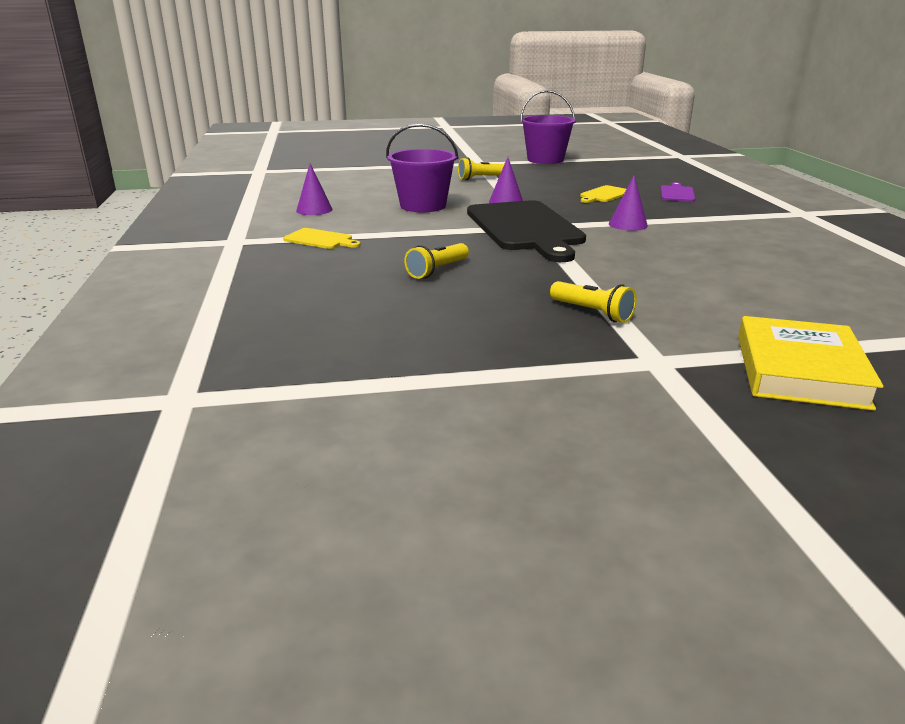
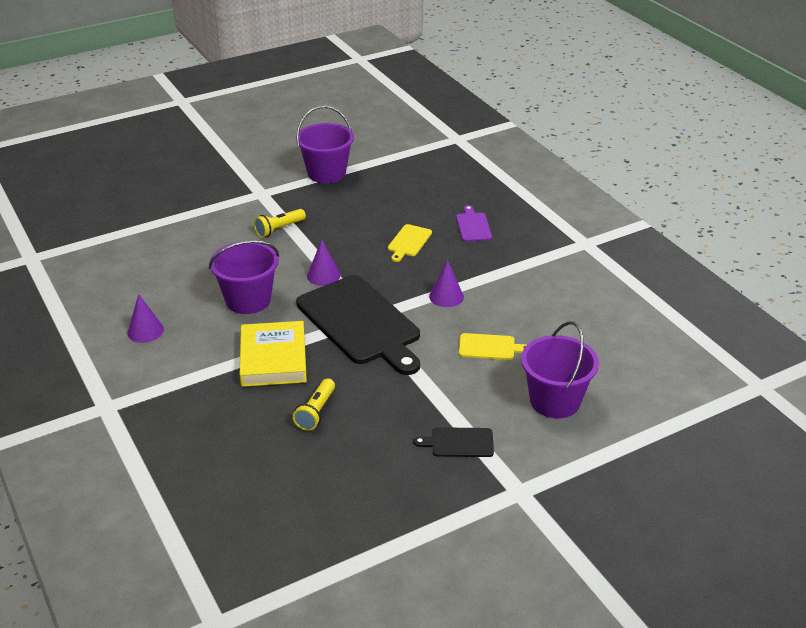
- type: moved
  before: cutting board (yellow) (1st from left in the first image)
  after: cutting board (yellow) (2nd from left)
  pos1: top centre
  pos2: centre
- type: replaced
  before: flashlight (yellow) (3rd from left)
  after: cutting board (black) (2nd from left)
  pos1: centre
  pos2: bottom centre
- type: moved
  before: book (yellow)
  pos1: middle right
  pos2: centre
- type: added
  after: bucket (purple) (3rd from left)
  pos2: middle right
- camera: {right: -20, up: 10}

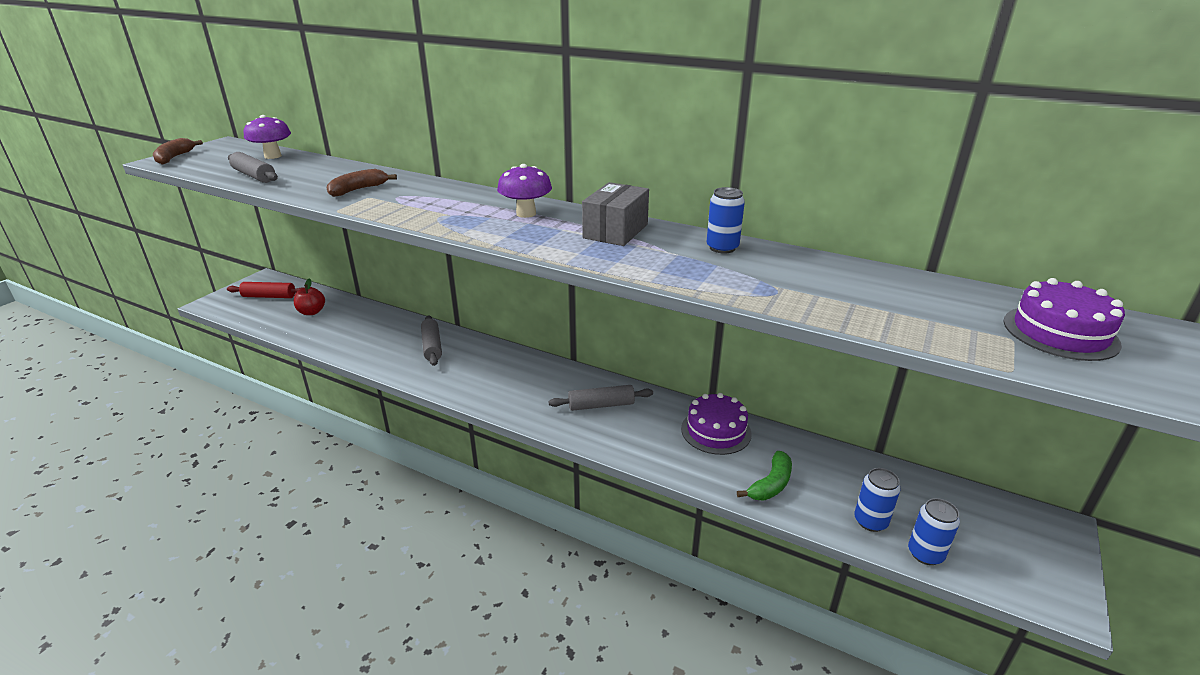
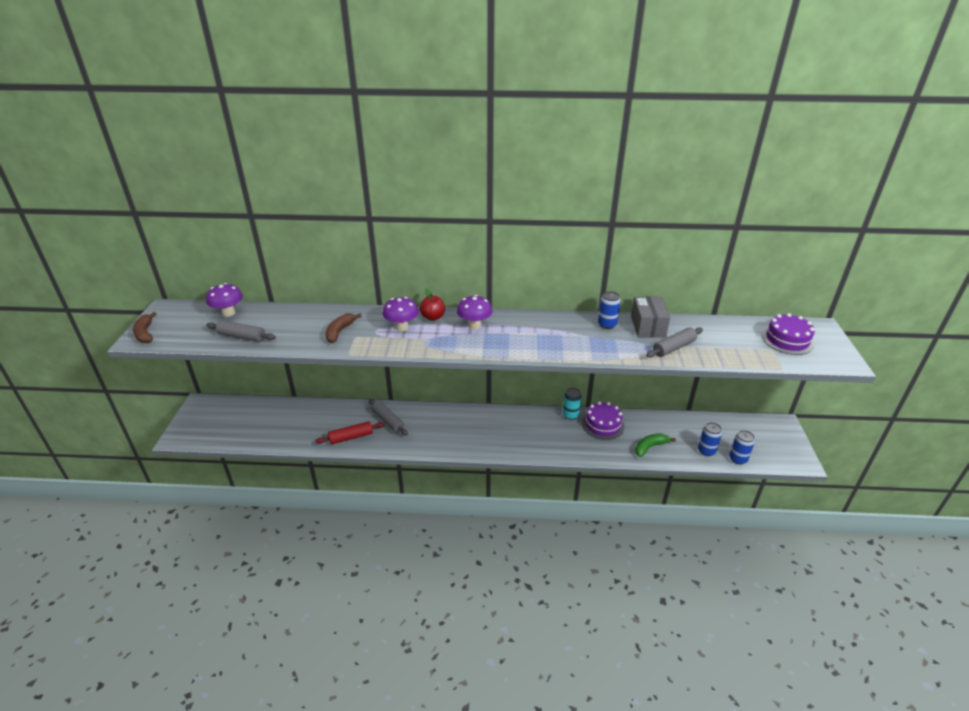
- type: moved
  before: rolling pin (red)
  pos1: middle left
  pos2: centre
- type: moved
  before: apple (red)
  pos1: middle left
  pos2: centre
- type: moved
  before: rolling pin (grey) (3rd from left)
  pos1: centre
  pos2: middle right
- type: moved
  before: box (grey)
  pos1: top centre
  pos2: middle right
- type: turned
  before: banana (green)
  pos1: bottom centre
  pos2: middle right
  turn: -135
- type: added
  after: mushroom (purple) (2nd from left)
  pos2: centre
- type: added
  after: can (turquoise)
  pos2: centre
- camera: {right: -25, up: 5}

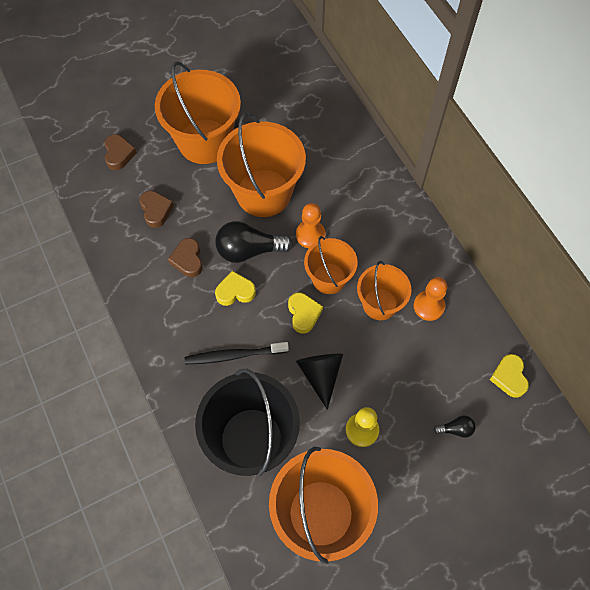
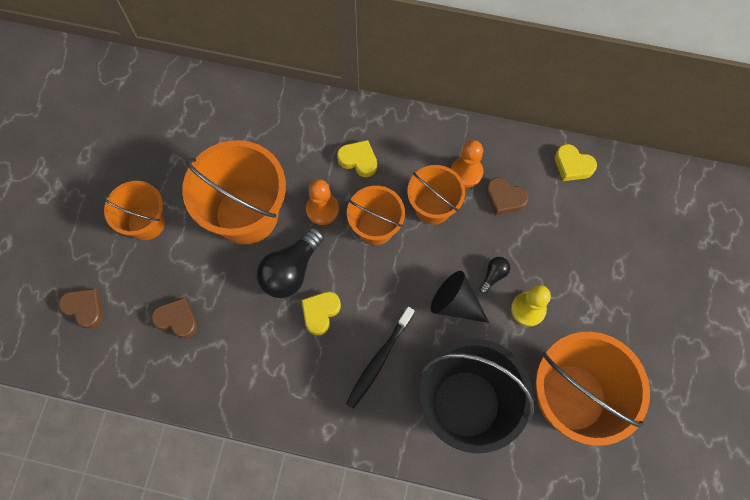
- type: resized
  before: bucket (orange) (1st from left)
  pos1: top centre
  pos2: middle left
  scale: 0.59
- type: moved
  before: heart (brown) (3rd from left)
  pos1: middle left
  pos2: middle right
- type: moved
  before: heart (yellow) (2nd from left)
  pos1: centre
  pos2: top centre
- type: moved
  before: light bulb (black) (2nd from left)
  pos1: bottom right
  pos2: centre
- camera: {right: -50, up: 5}

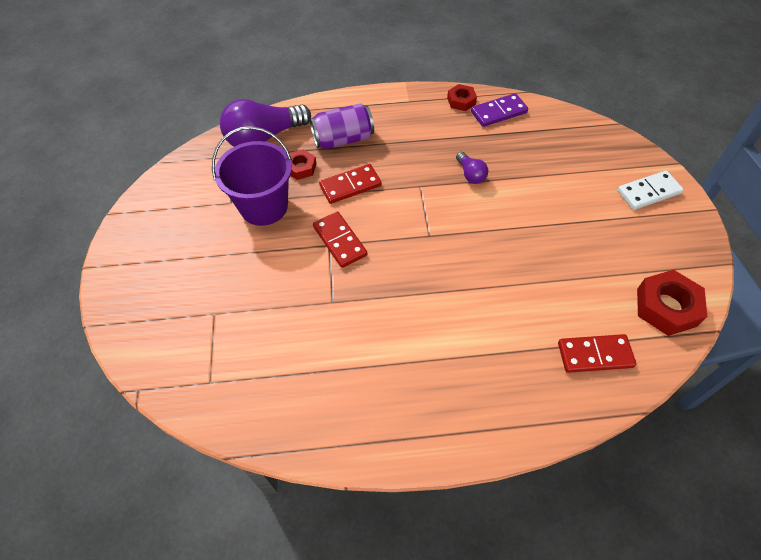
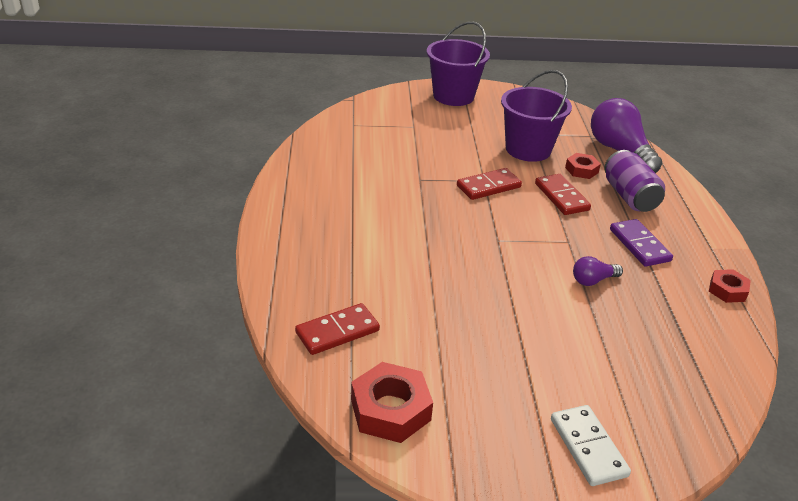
- type: moved
  before: domino (purple)
  pos1: top centre
  pos2: middle right
- type: turned
  before: domino (red) (3rd from left in the first image)
  pos1: middle right
  pos2: centre
  turn: 60
- type: added
  after: bucket (purple) (1st from left)
  pos2: top centre
- camera: {right: 90, up: -20}

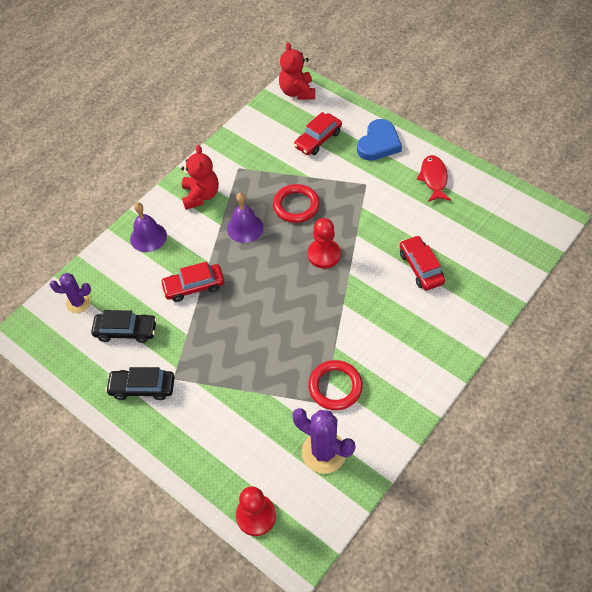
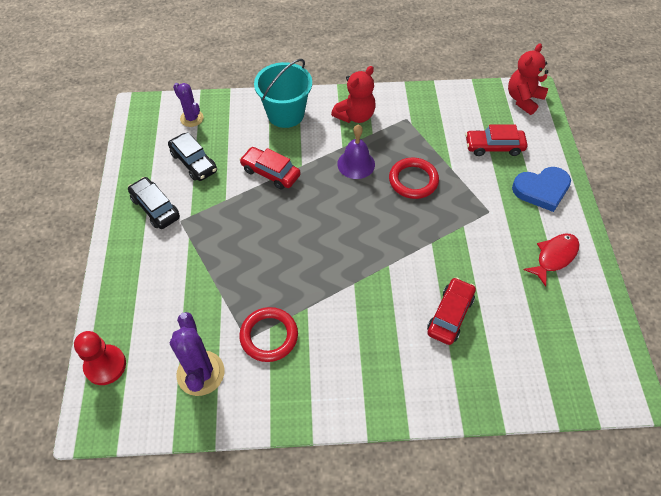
- type: replaced
  before: bell (purple) (1st from left)
  after: bucket (turquoise)
  pos1: middle left
  pos2: top centre
- type: removed
  before: pawn (red) (2nd from left)
  pos1: centre
- camera: {right: 45, up: 0}

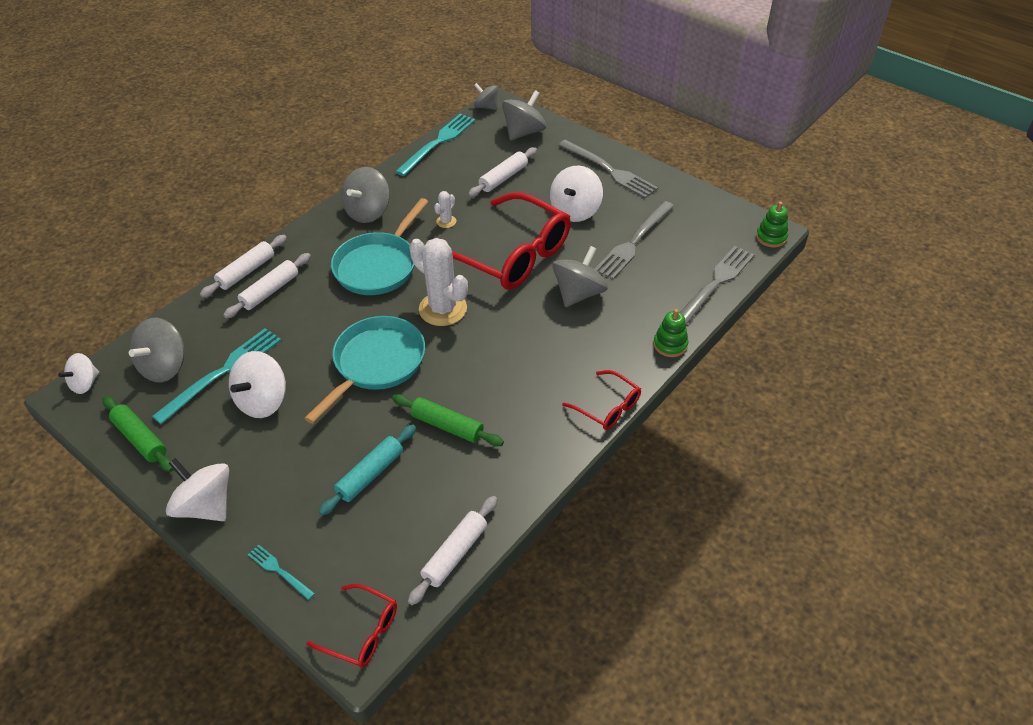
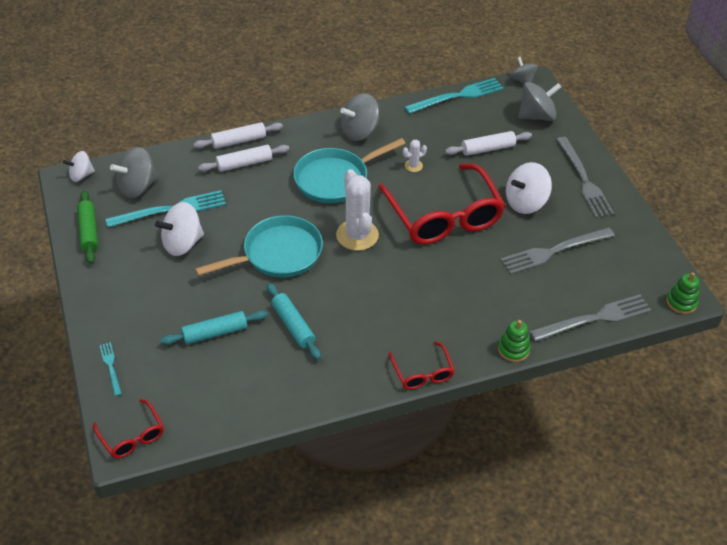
- type: removed
  before: spinning top (white) (2nd from left)
  pos1: bottom left
- type: recoloured
  before: rolling pin (green) (2nd from left)
  after: rolling pin (turquoise) (2nd from left)
  pos1: centre
  pos2: centre
- type: removed
  before: rolling pin (white) (3rd from left)
  pos1: bottom centre
- type: removed
  before: spinning top (grey) (5th from left)
  pos1: centre
- camera: {right: 30, up: 0}

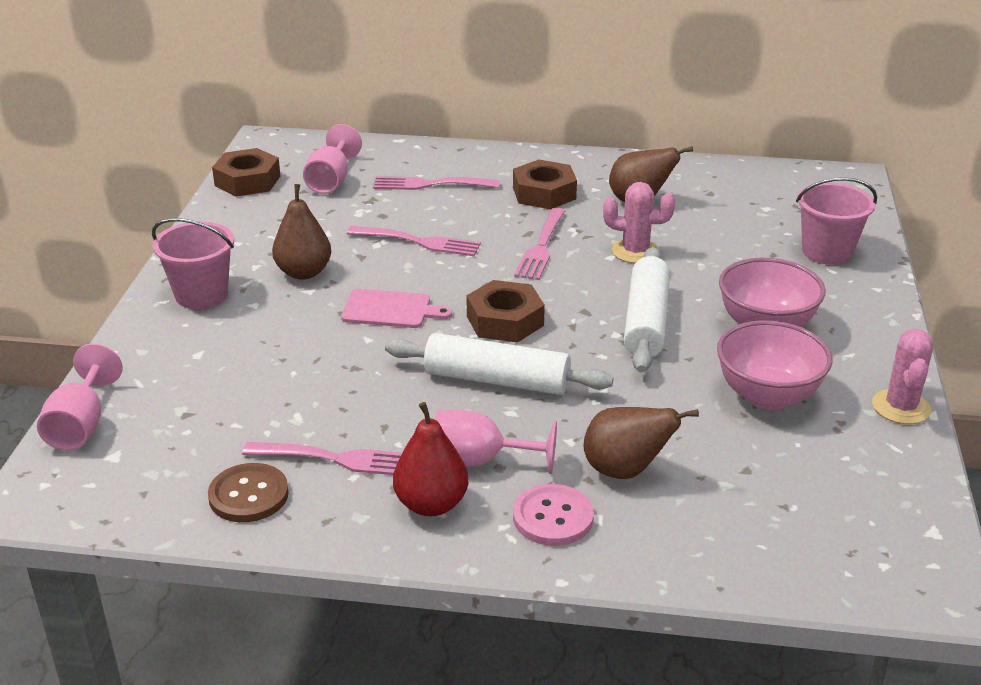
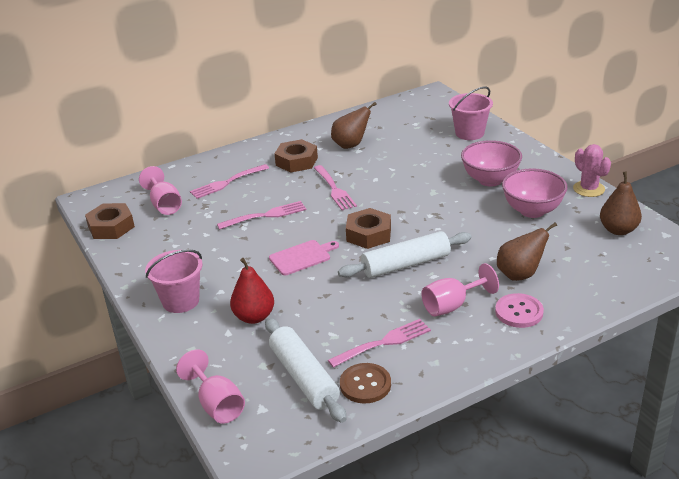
- type: moved
  before: pear (brown) (1st from left in the first image)
  after: pear (brown) (3rd from left)
  pos1: middle left
  pos2: middle right
- type: moved
  before: pear (red)
  pos1: bottom centre
  pos2: centre
- type: removed
  before: cactus (pink) (1st from left)
  pos1: top centre
- type: moved
  before: rolling pin (white) (2nd from left in the first image)
  after: rolling pin (white) (1st from left)
  pos1: centre
  pos2: bottom centre
- camera: {right: -35, up: 0}

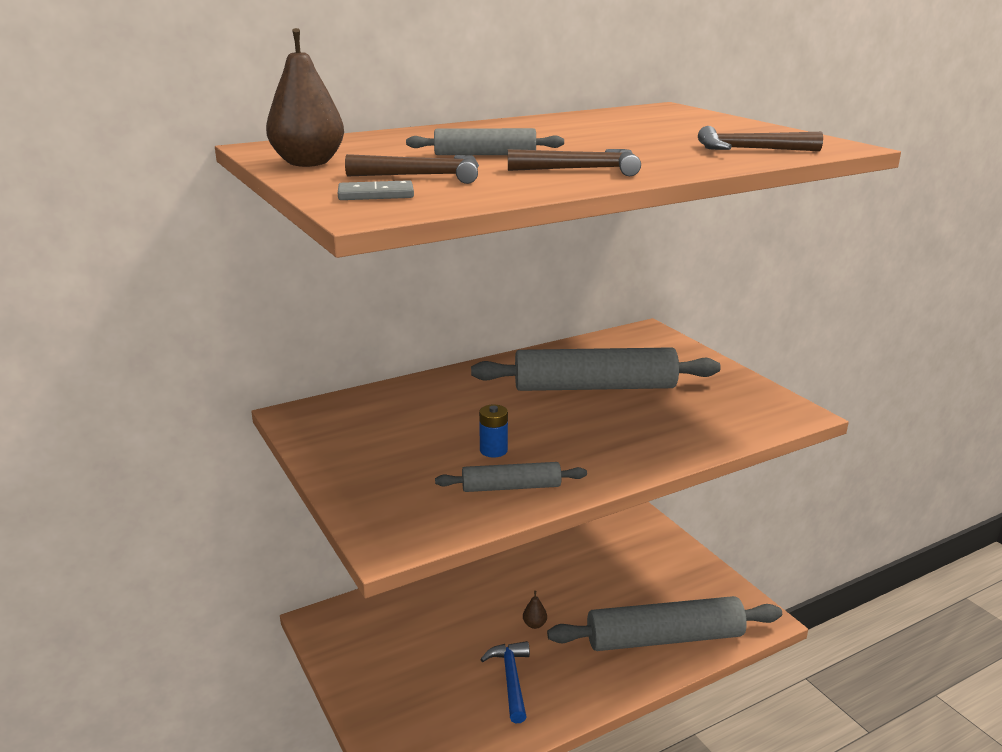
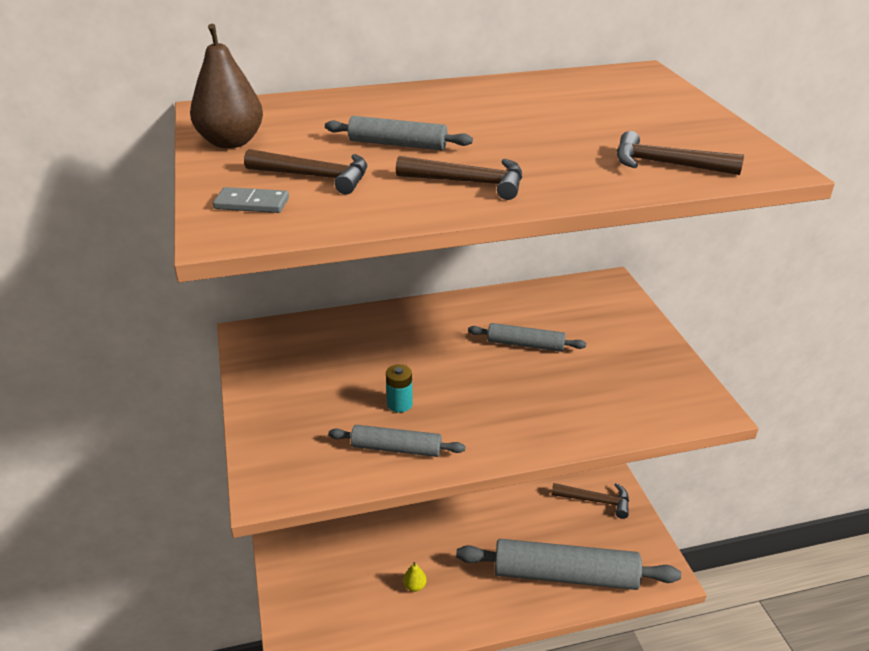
- type: resized
  before: rolling pin (grey) (3rd from left)
  pos1: centre
  pos2: centre
  scale: 0.5
- type: recoloured
  before: battery (blue)
  after: battery (turquoise)
  pos1: centre
  pos2: centre
- type: replaced
  before: hammer (blue)
  after: pear (yellow)
  pos1: bottom centre
  pos2: bottom centre
- type: removed
  before: pear (brown) (2nd from left)
  pos1: bottom centre
- type: added
  after: hammer (brown) (3rd from left)
  pos2: bottom right
- camera: {right: 15, up: 10}

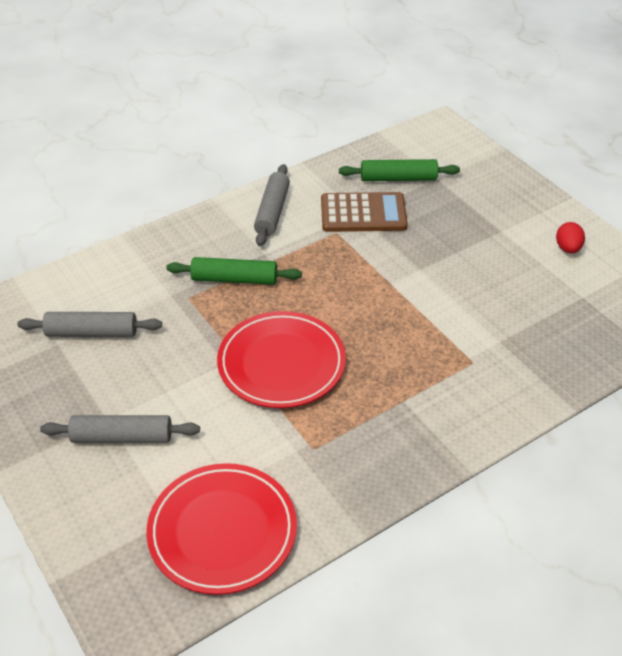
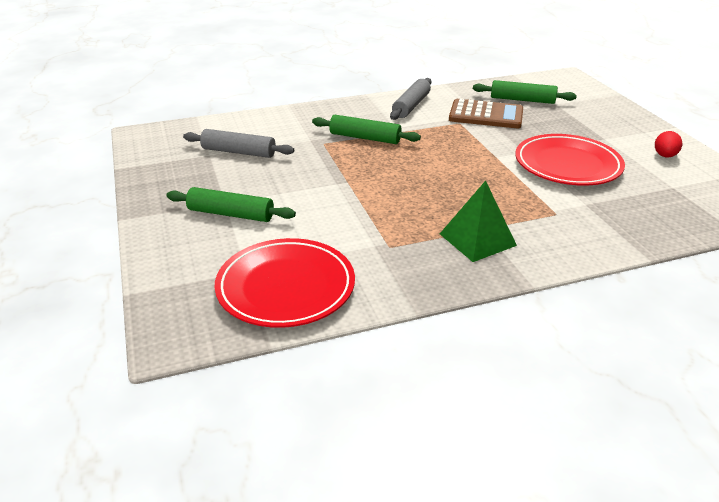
- type: recoloured
  before: rolling pin (grey) (2nd from left)
  after: rolling pin (green) (1st from left)
  pos1: middle left
  pos2: middle left
- type: moved
  before: plate (red) (2nd from left)
  pos1: centre
  pos2: top right
- type: added
  after: pyramid (green)
  pos2: centre
- camera: {right: 15, up: -10}

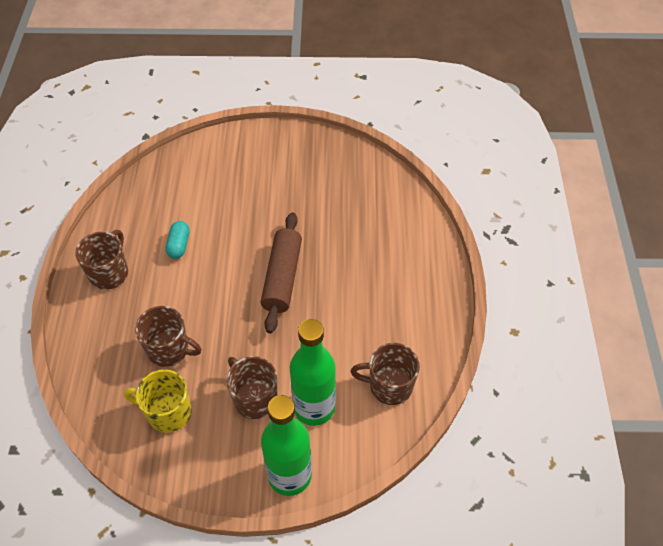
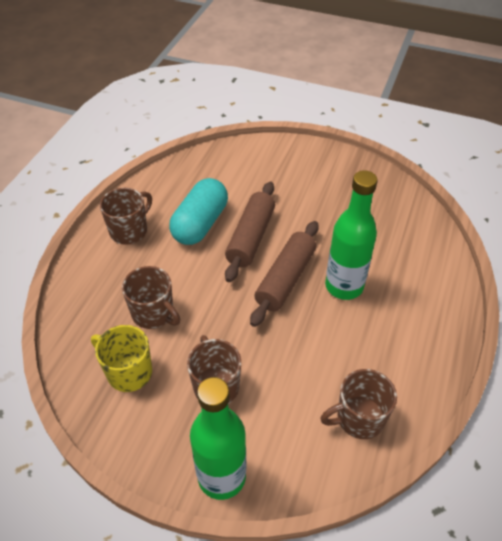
- type: resized
  before: capsule (turquoise)
  pos1: middle left
  pos2: centre
  scale: 1.97
- type: moved
  before: bottle (green) (2nd from left)
  pos1: bottom centre
  pos2: middle right
- type: turned
  before: mug (brown) (4th from left)
  pos1: bottom centre
  pos2: bottom right
  turn: -45
- type: added
  after: rolling pin (brown) (1st from left)
  pos2: centre
- camera: {right: 20, up: -5}

